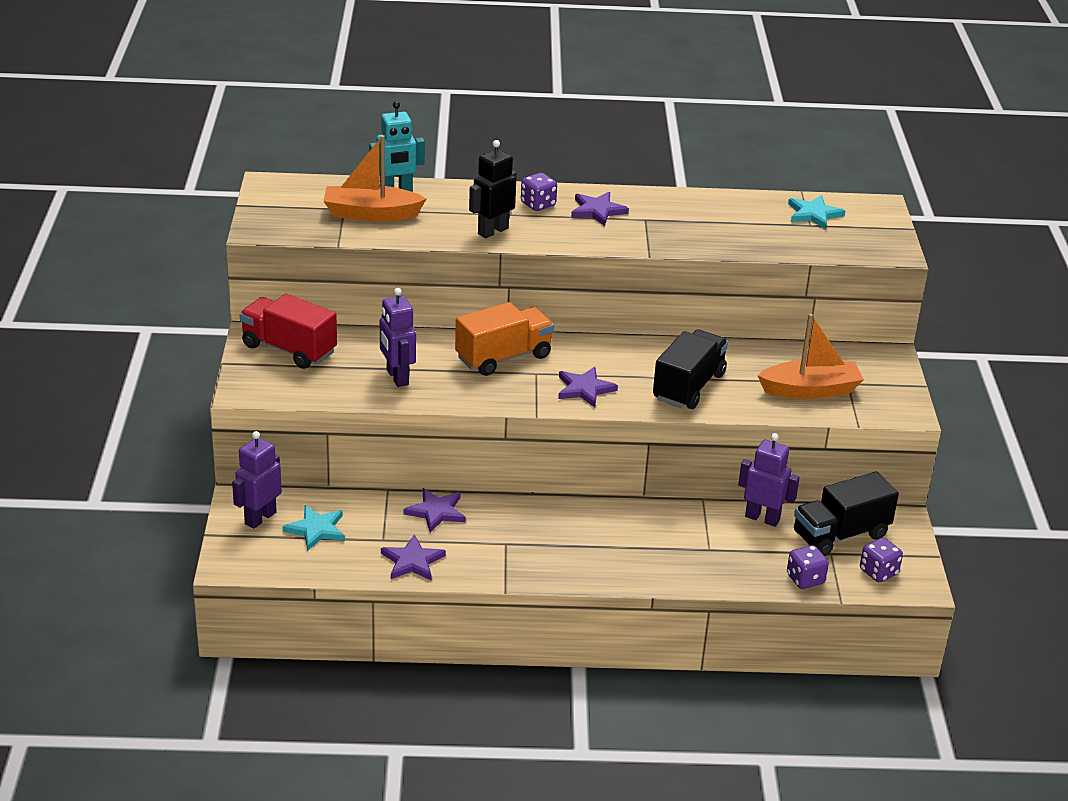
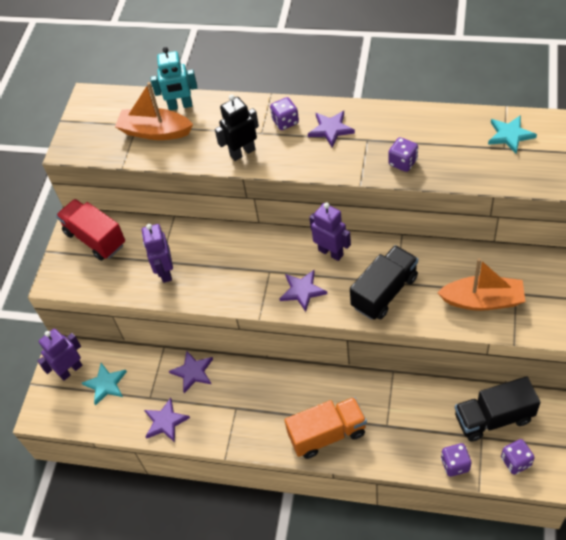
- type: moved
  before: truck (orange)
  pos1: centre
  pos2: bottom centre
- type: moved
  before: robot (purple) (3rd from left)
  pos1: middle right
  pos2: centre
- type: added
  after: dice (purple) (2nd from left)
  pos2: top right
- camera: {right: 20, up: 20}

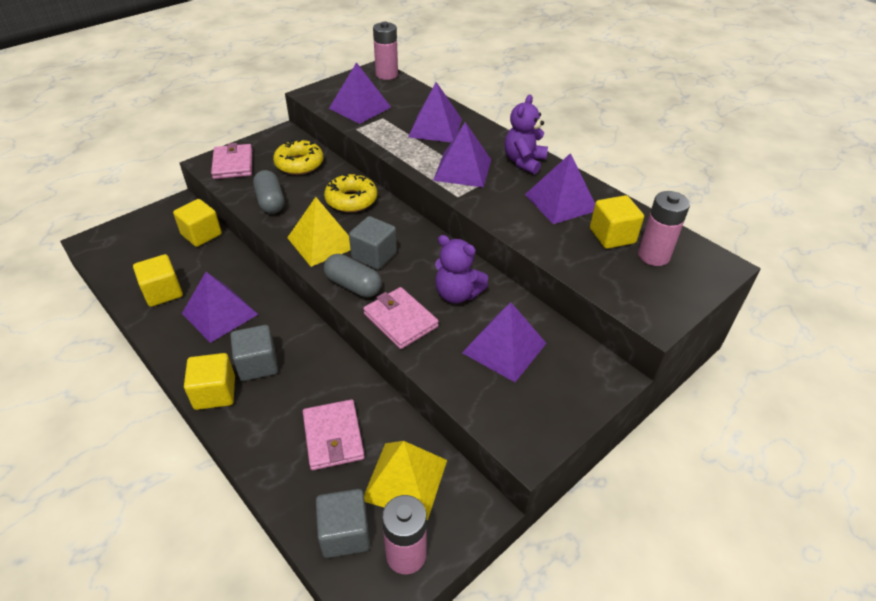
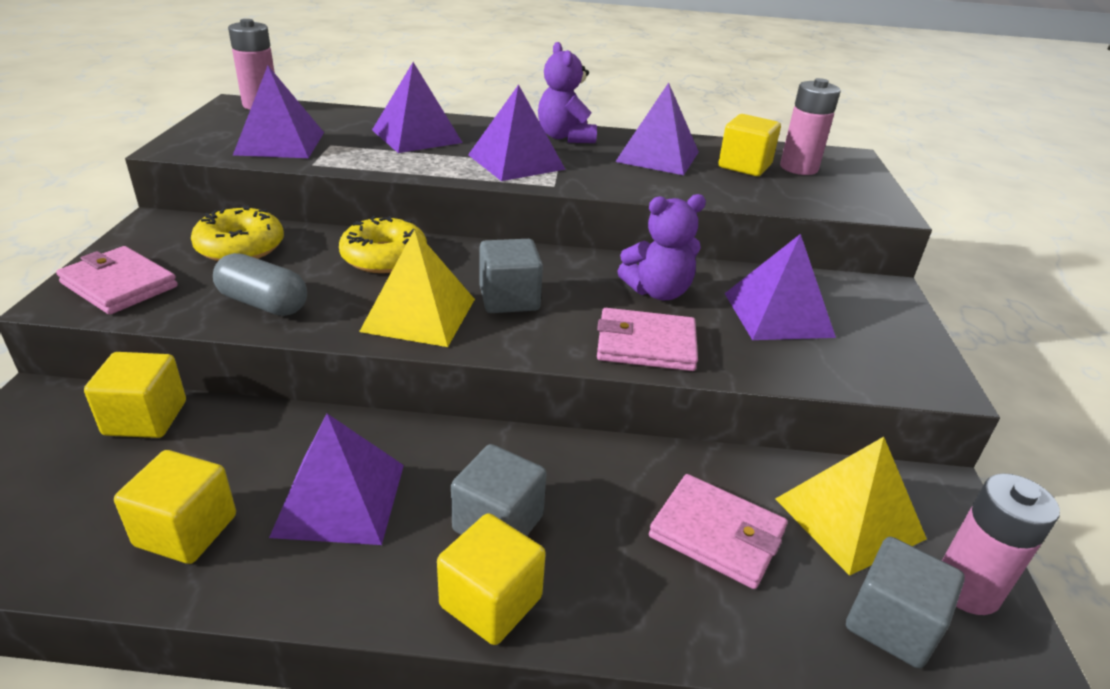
- type: removed
  before: capsule (grey) (2nd from left)
  pos1: centre
- camera: {right: -45, up: -10}

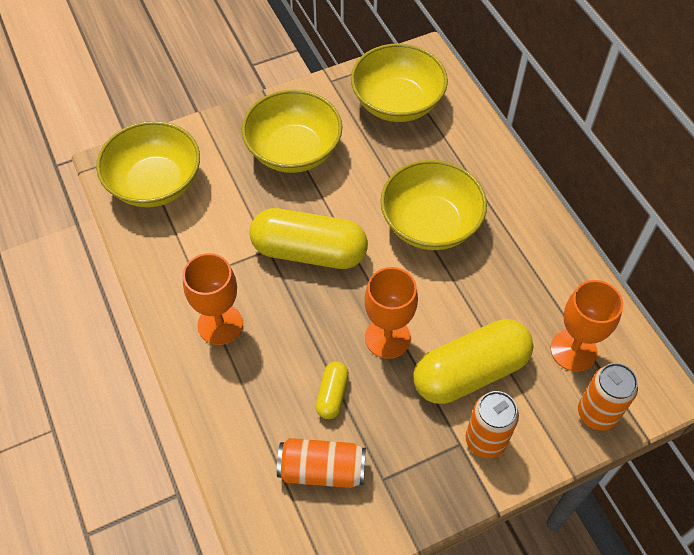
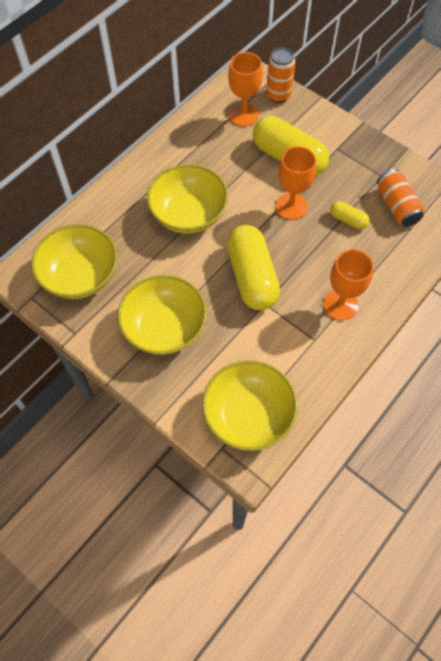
- type: turned
  before: capsule (yellow) (2nd from left in the first image)
  pos1: bottom centre
  pos2: top right
  turn: 45
- type: removed
  before: can (orange) (2nd from left)
  pos1: bottom right
- camera: {right: -115, up: 5}

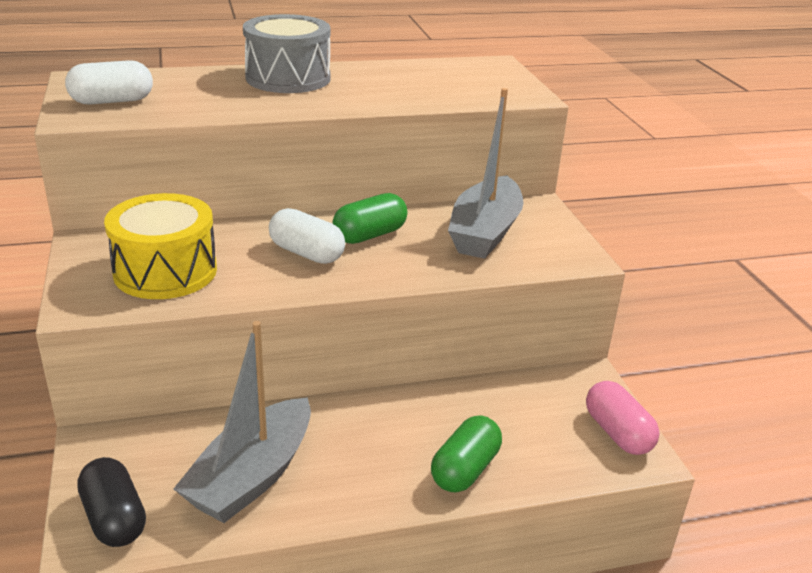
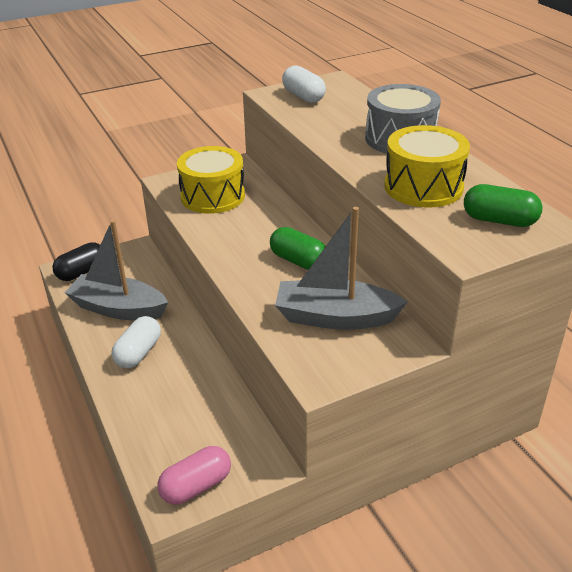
- type: moved
  before: capsule (white) (2nd from left in the first image)
  after: capsule (white) (1st from left)
  pos1: centre
  pos2: middle left
- type: moved
  before: capsule (green) (2nd from left)
  pos1: bottom centre
  pos2: middle right
- type: added
  after: drum (yellow) (2nd from left)
  pos2: top right
- camera: {right: 80, up: 5}

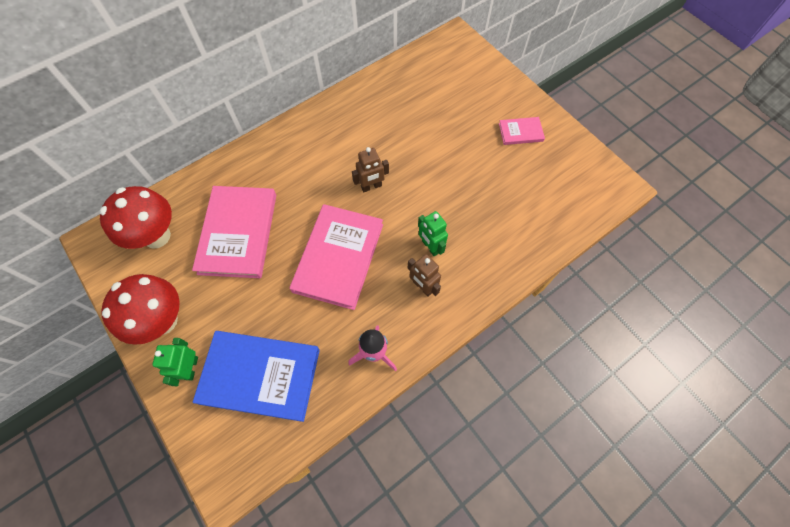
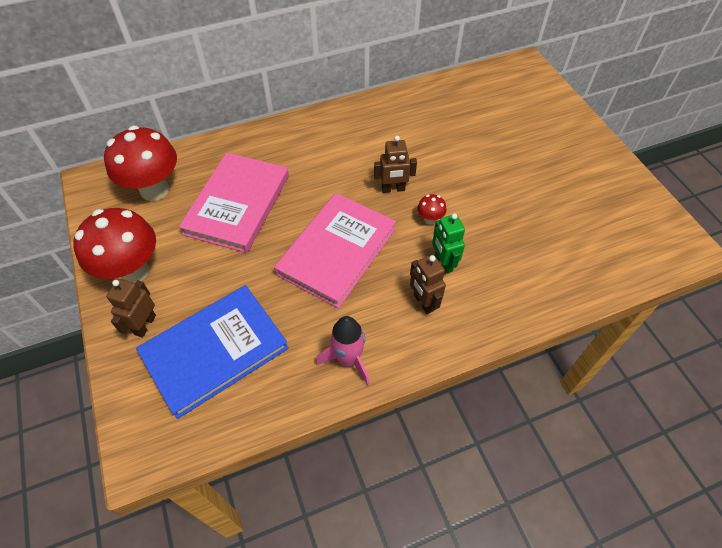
- type: recoloured
  before: robot (green) (1st from left)
  after: robot (brown) (1st from left)
  pos1: bottom left
  pos2: middle left
- type: turned
  before: book (blue)
  pos1: bottom left
  pos2: middle left
  turn: -60
- type: removed
  before: book (pink) (3rd from left)
  pos1: top centre
- type: added
  after: mushroom (red) (3rd from left)
  pos2: centre
- camera: {right: 15, up: -10}

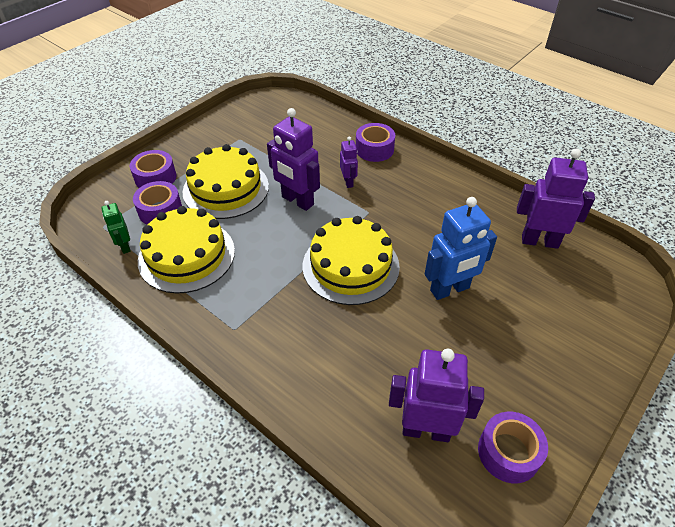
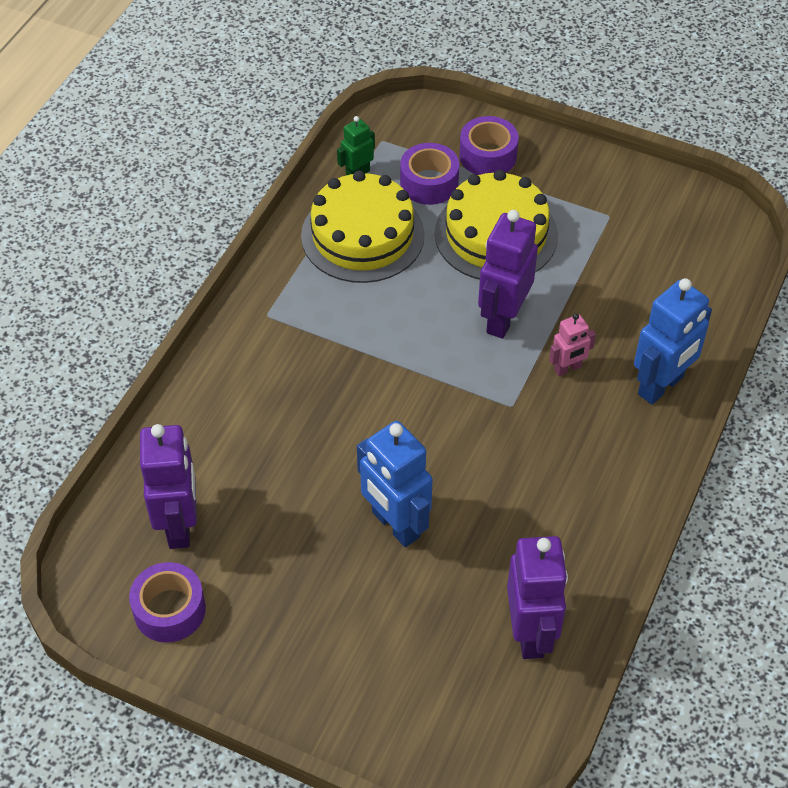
- type: removed
  before: cake (yellow) (3rd from left)
  pos1: centre
- type: recoloured
  before: robot (purple) (2nd from left)
  after: robot (pink)
  pos1: top centre
  pos2: middle right
- type: replaced
  before: tape (purple) (3rd from left)
  after: robot (blue) (2nd from left)
  pos1: top centre
  pos2: middle right
- camera: {right: 75, up: 5}

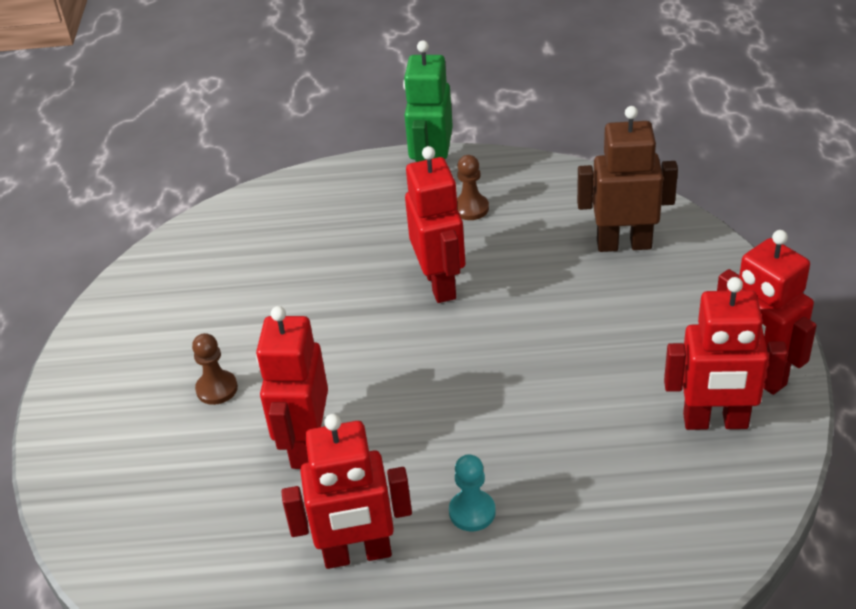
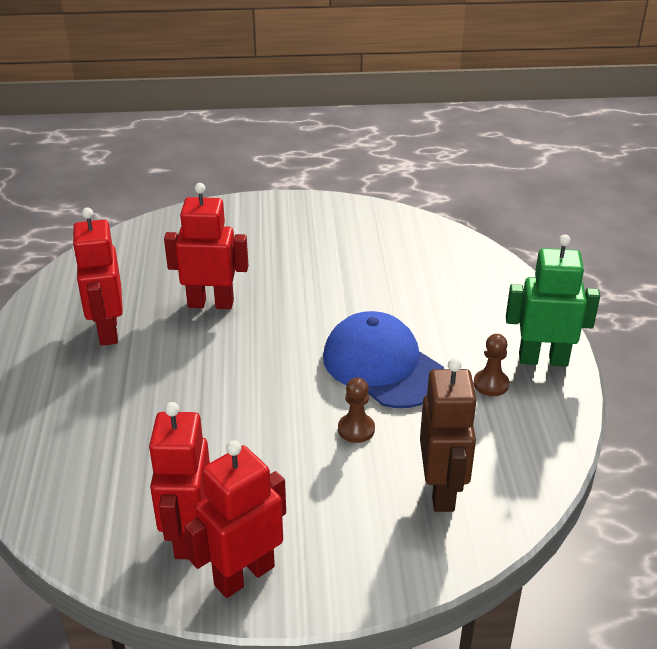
- type: moved
  before: pawn (brown) (1st from left)
  pos1: middle left
  pos2: centre
- type: replaced
  before: robot (red) (3rd from left)
  after: cap (blue)
  pos1: centre
  pos2: centre
- type: removed
  before: pawn (turquoise)
  pos1: bottom centre
- camera: {right: 85, up: -5}

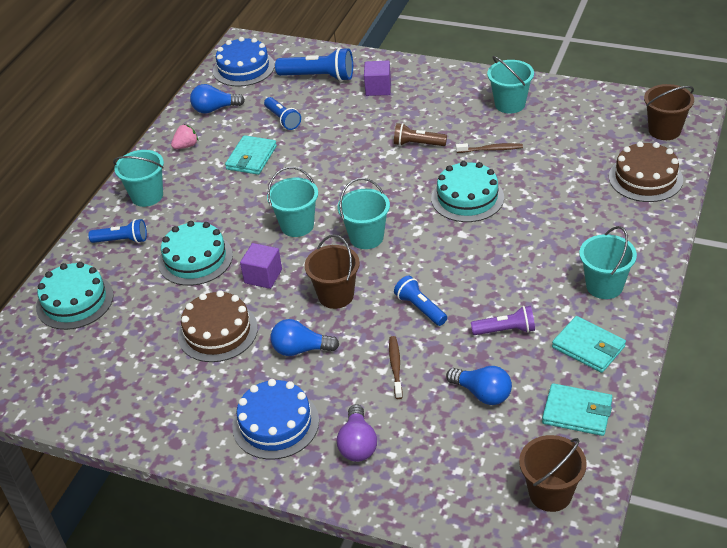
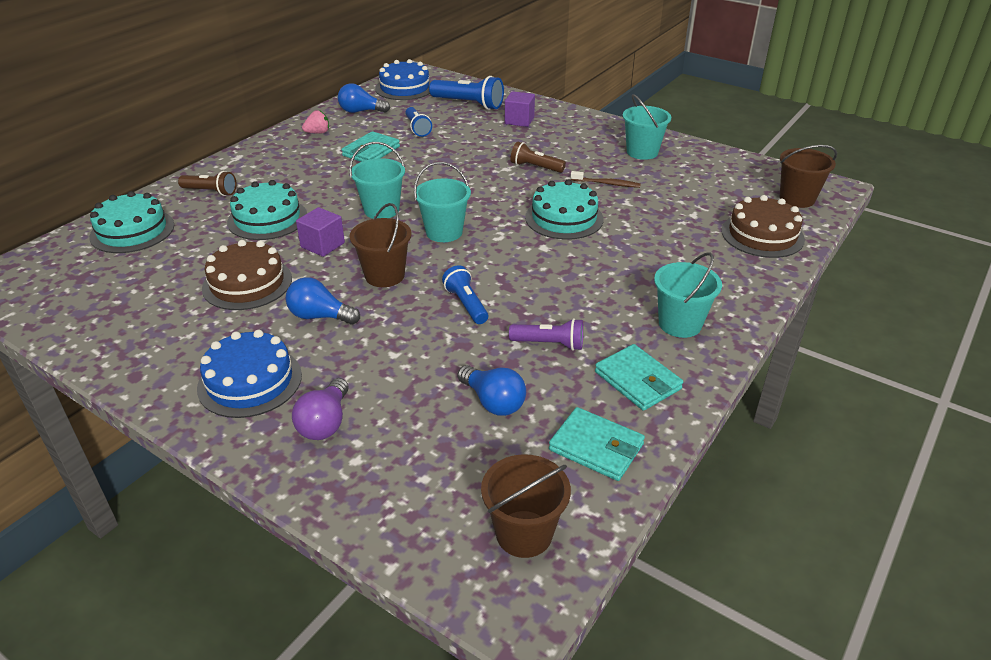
- type: recoloured
  before: flashlight (blue) (1st from left)
  after: flashlight (brown) (1st from left)
  pos1: middle left
  pos2: top left
- type: removed
  before: bucket (turquoise) (1st from left)
  pos1: top left
- type: removed
  before: toothbrush (brown) (1st from left)
  pos1: bottom centre
- camera: {right: 10, up: -5}

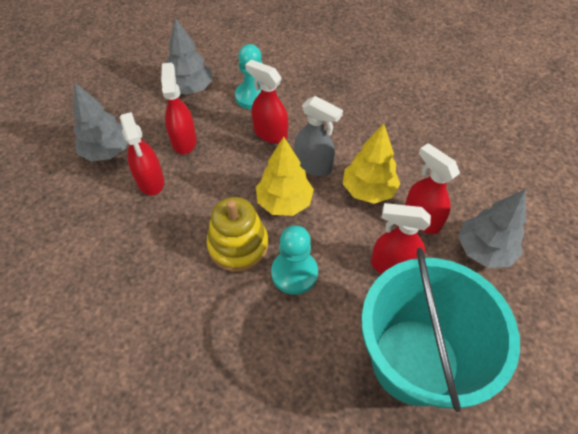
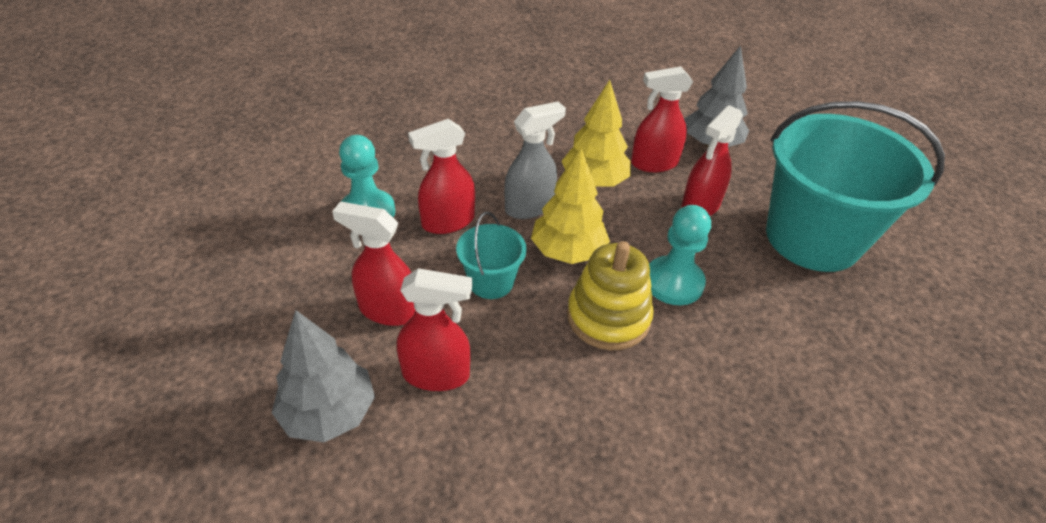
- type: removed
  before: tree (grey) (2nd from left)
  pos1: top left
- type: added
  after: bucket (turquoise) (1st from left)
  pos2: centre
- camera: {right: -65, up: -10}

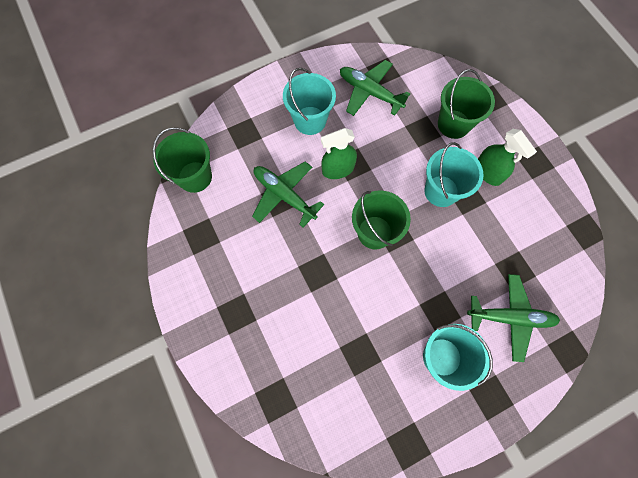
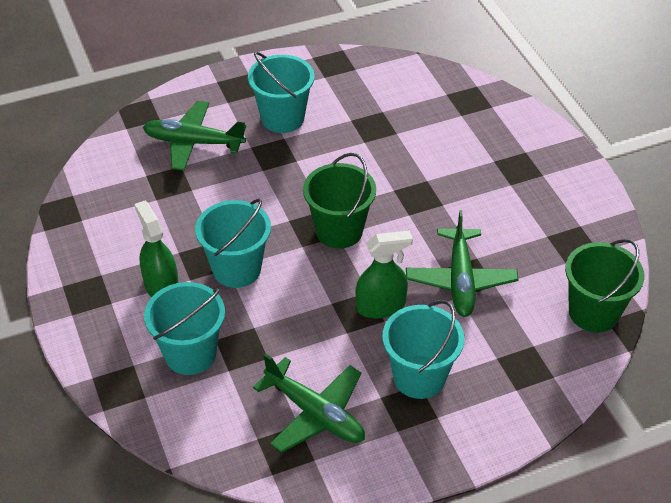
- type: turned
  before: plane (green) (1st from left in the first image)
  pos1: centre
  pos2: middle right
  turn: 45
- type: recoloured
  before: bucket (green) (3rd from left)
  after: bucket (turquoise) (1st from left)
  pos1: top right
  pos2: middle left
- camera: {right: -175, up: -25}

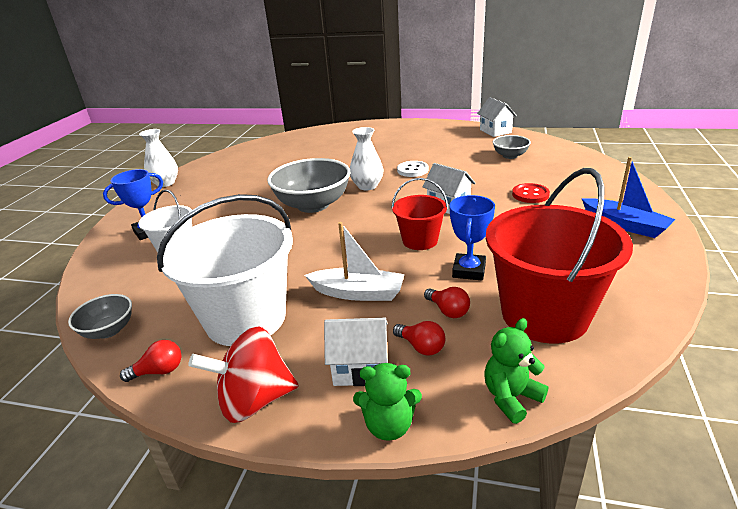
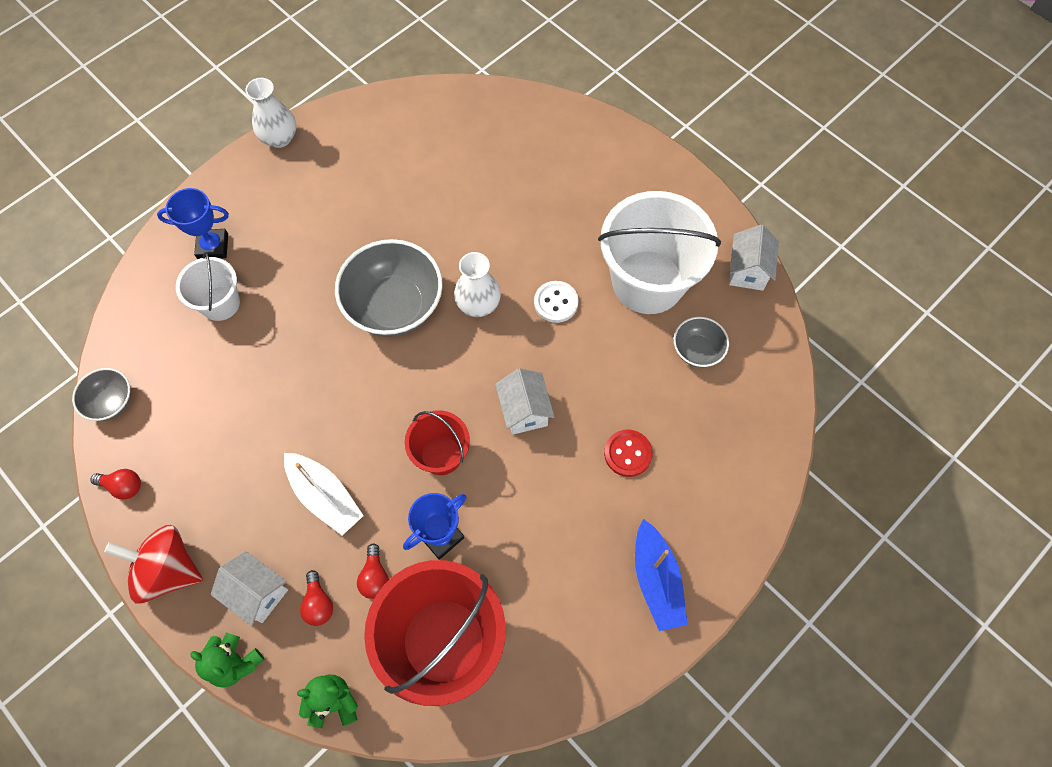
- type: moved
  before: bucket (white) (2nd from left)
  pos1: middle left
  pos2: top centre
- camera: {right: 30, up: 35}

